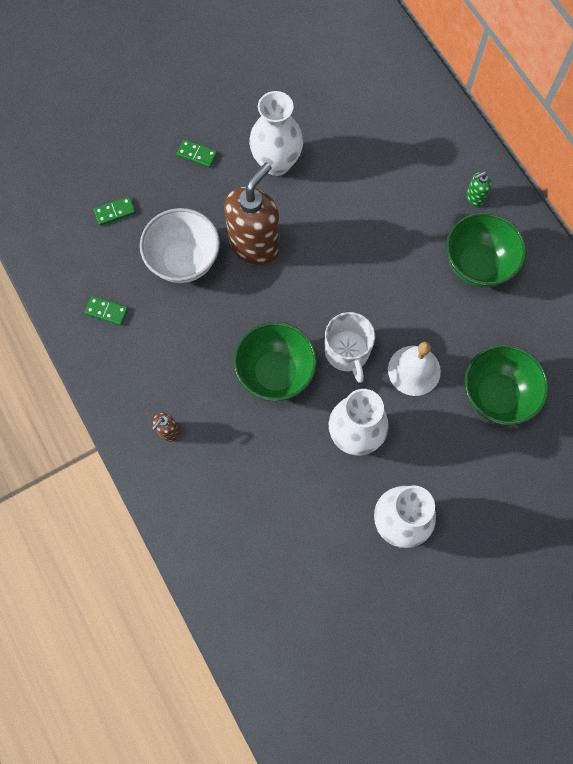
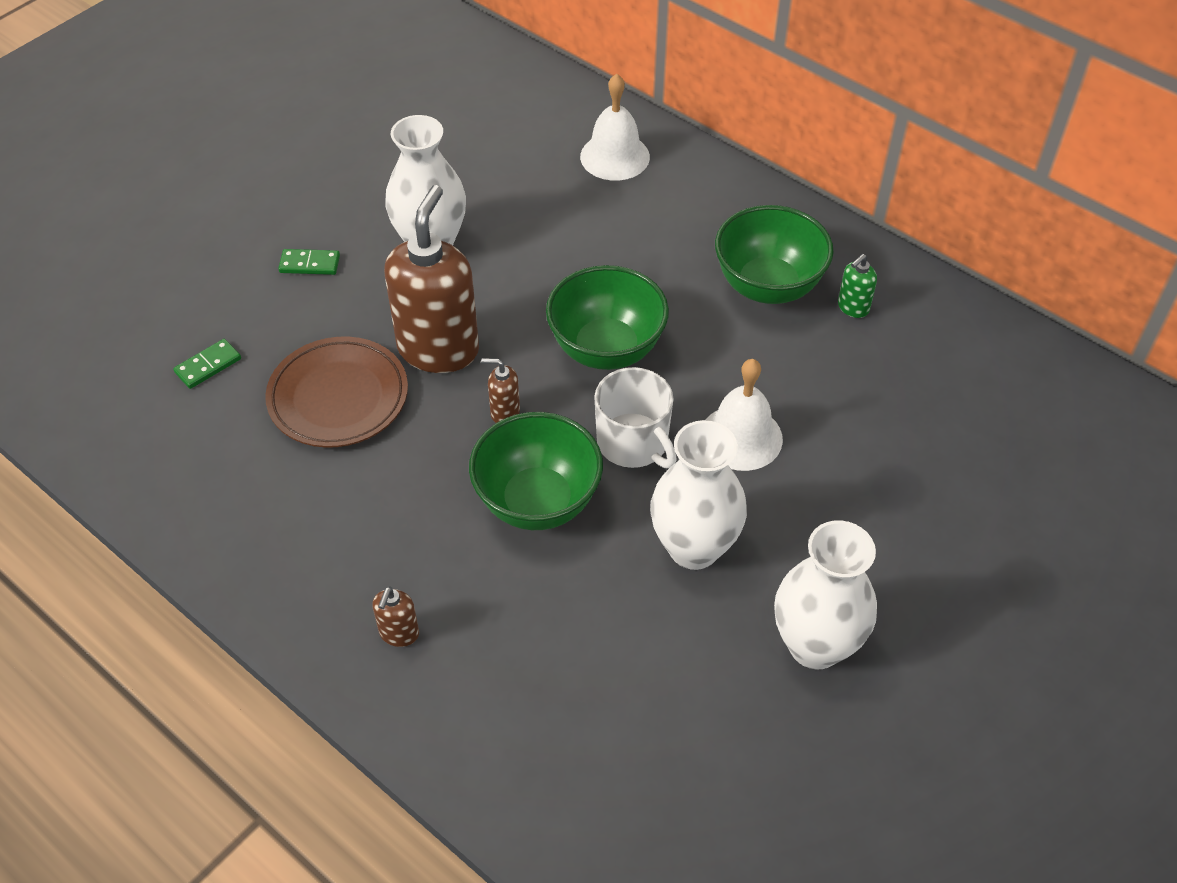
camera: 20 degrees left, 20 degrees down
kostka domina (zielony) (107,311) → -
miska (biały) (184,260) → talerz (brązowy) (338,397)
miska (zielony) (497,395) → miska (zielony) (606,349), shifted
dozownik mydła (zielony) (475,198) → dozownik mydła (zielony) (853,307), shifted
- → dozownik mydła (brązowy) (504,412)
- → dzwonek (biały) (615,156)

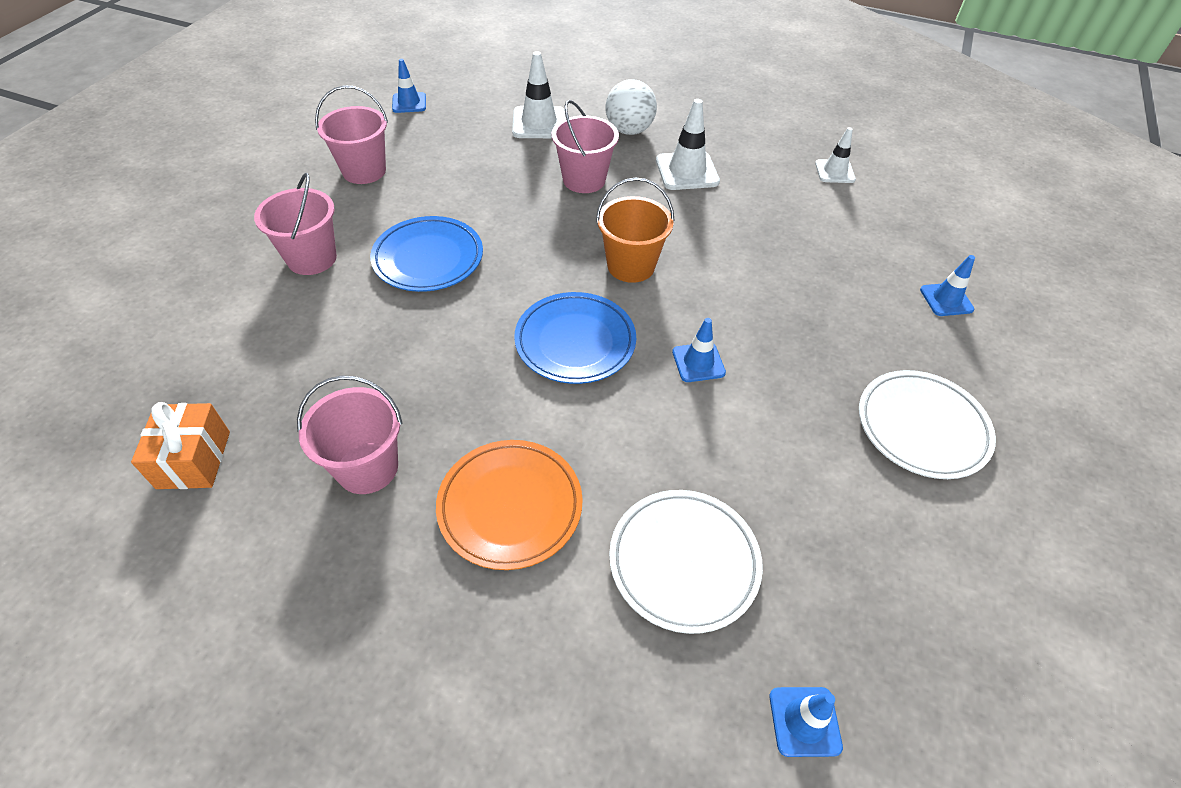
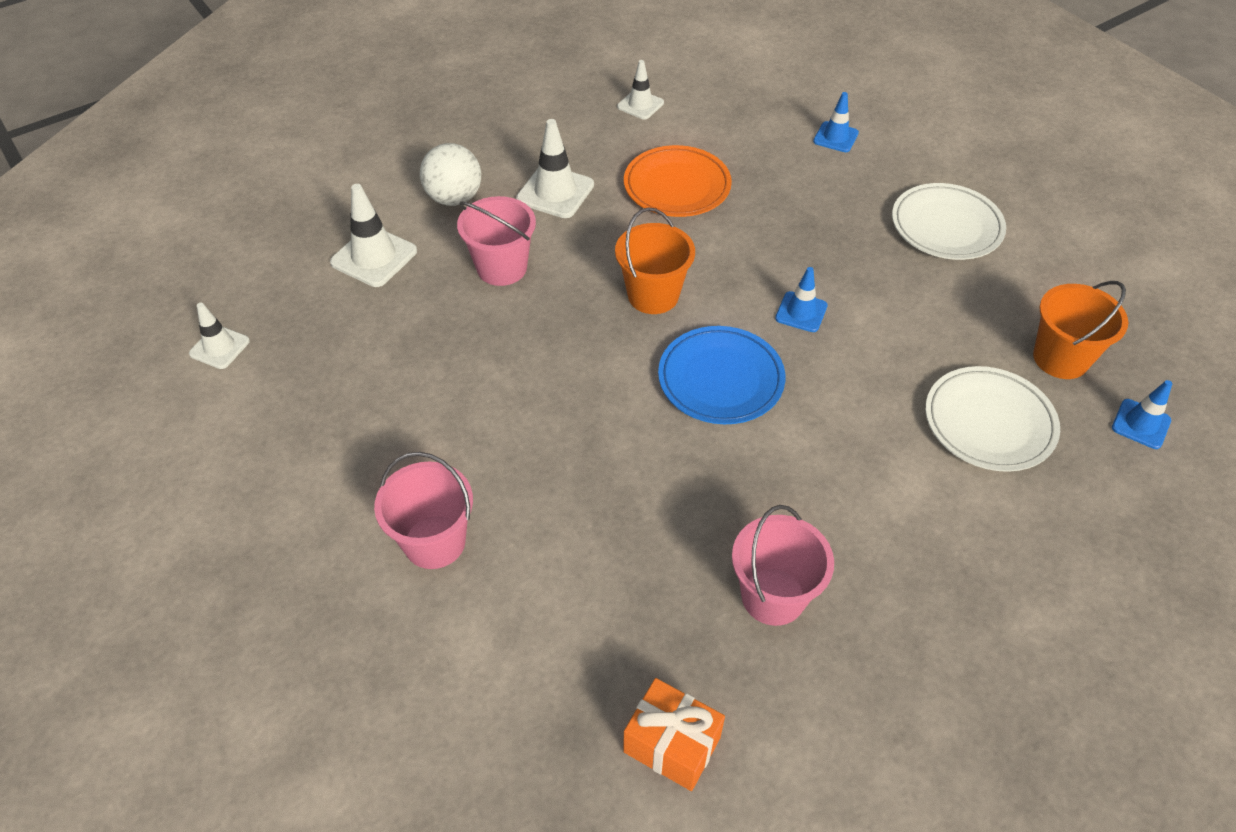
camera: 55 degrees left, 0 degrees up
wiadro (różowy) (364,171) → -
talerz (niebieski) (428,258) → -
pachołek (niebieski) (409,103) → pachołek (biały) (219,347)
talerz (pomarańczowy) (510,506) → talerz (pomarańczowy) (677,186), shifted
- → wiadro (pomarańczowy) (1060,358)

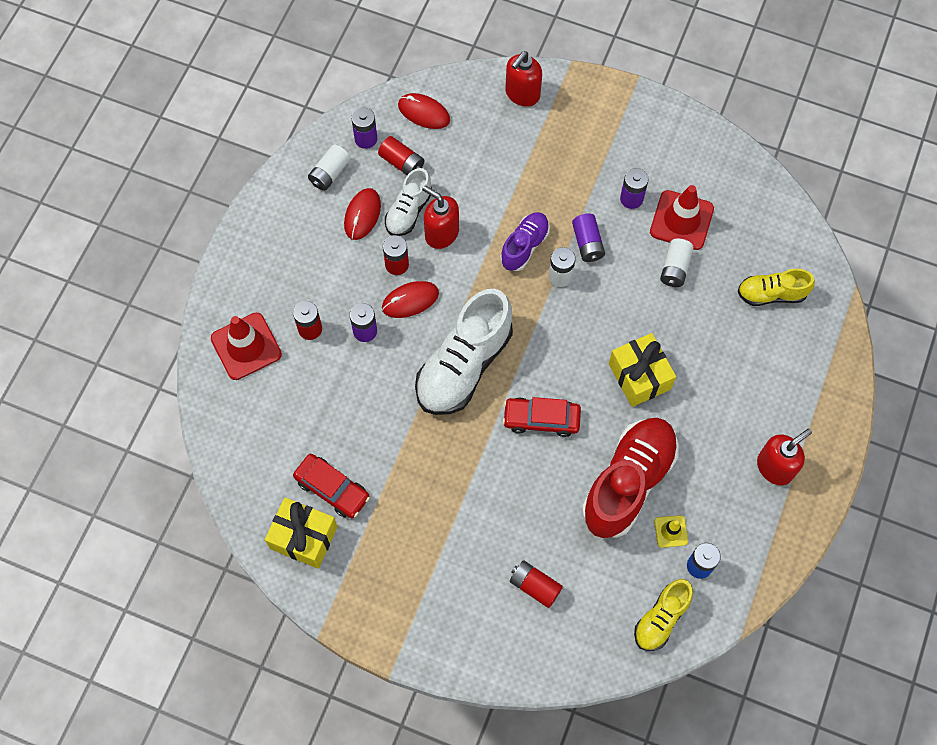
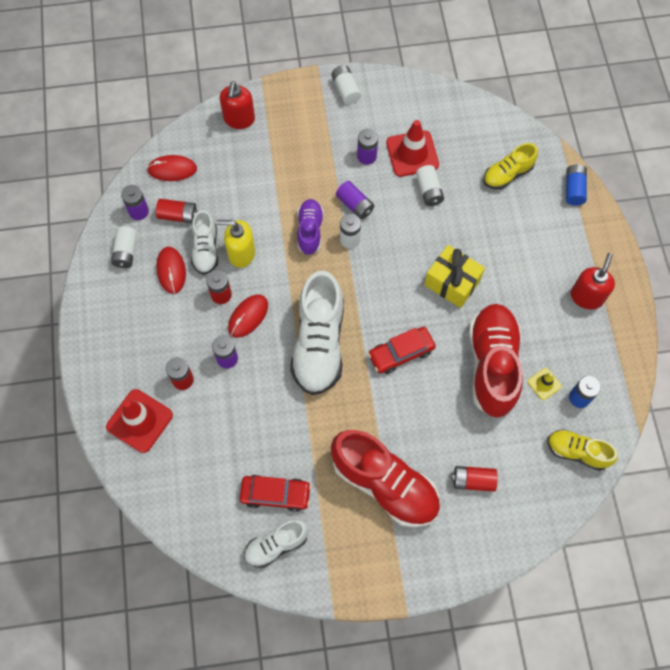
camera: 30 degrees left, 0 degrees up
prezent (żółty) (303,537) → but (biały) (276,545)
dozownik mydła (czerwony) (441,233) → dozownik mydła (żółty) (241,253)
but (żółty) (661,619) → but (żółty) (577,452), 105 degrees clockwise
- → bateria (biały) (345,90)
- → but (czerwony) (385,484)
- → bateria (niebieski) (573,189)

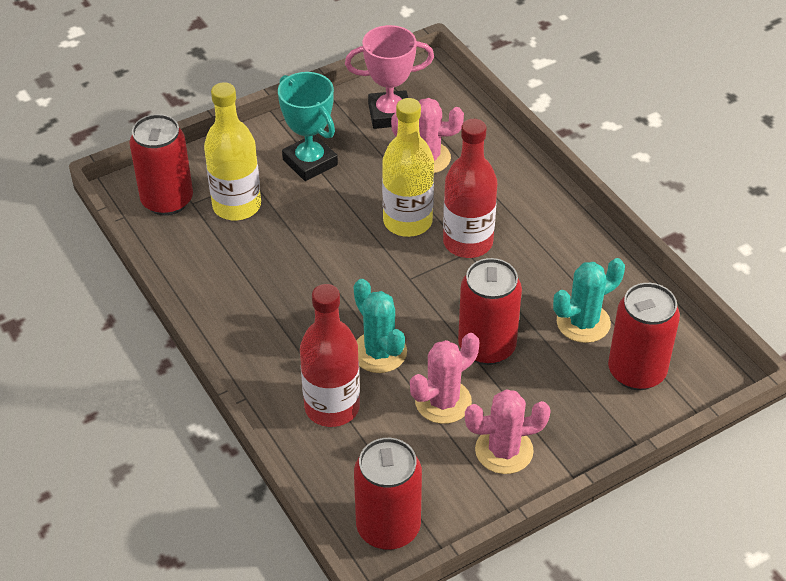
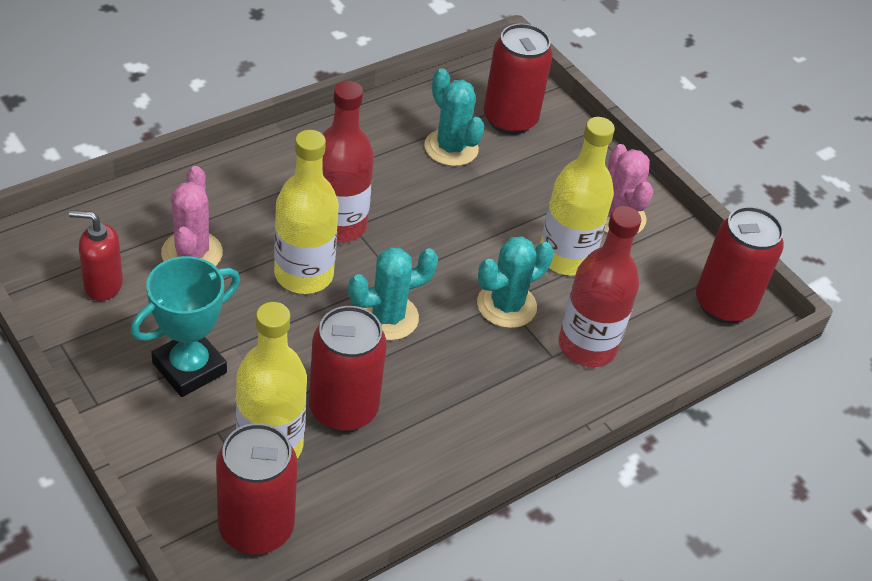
camera: 100 degrees left, 0 degrees up
puchar (różowy) (390,114) → dozownik mydła (czerwony) (103,285)
kaktus (różowy) (443,401) → butelka (żółty) (566,257)
puszka (czerwony) (487,347) → puszka (czerwony) (343,409), shifted
- → kaktus (turkusowy) (387,317)

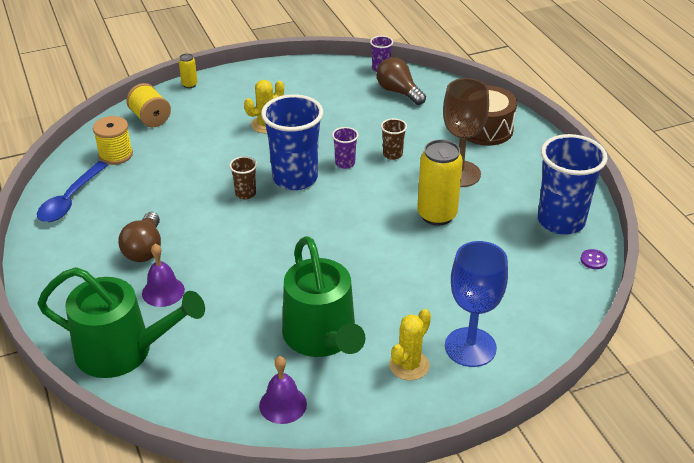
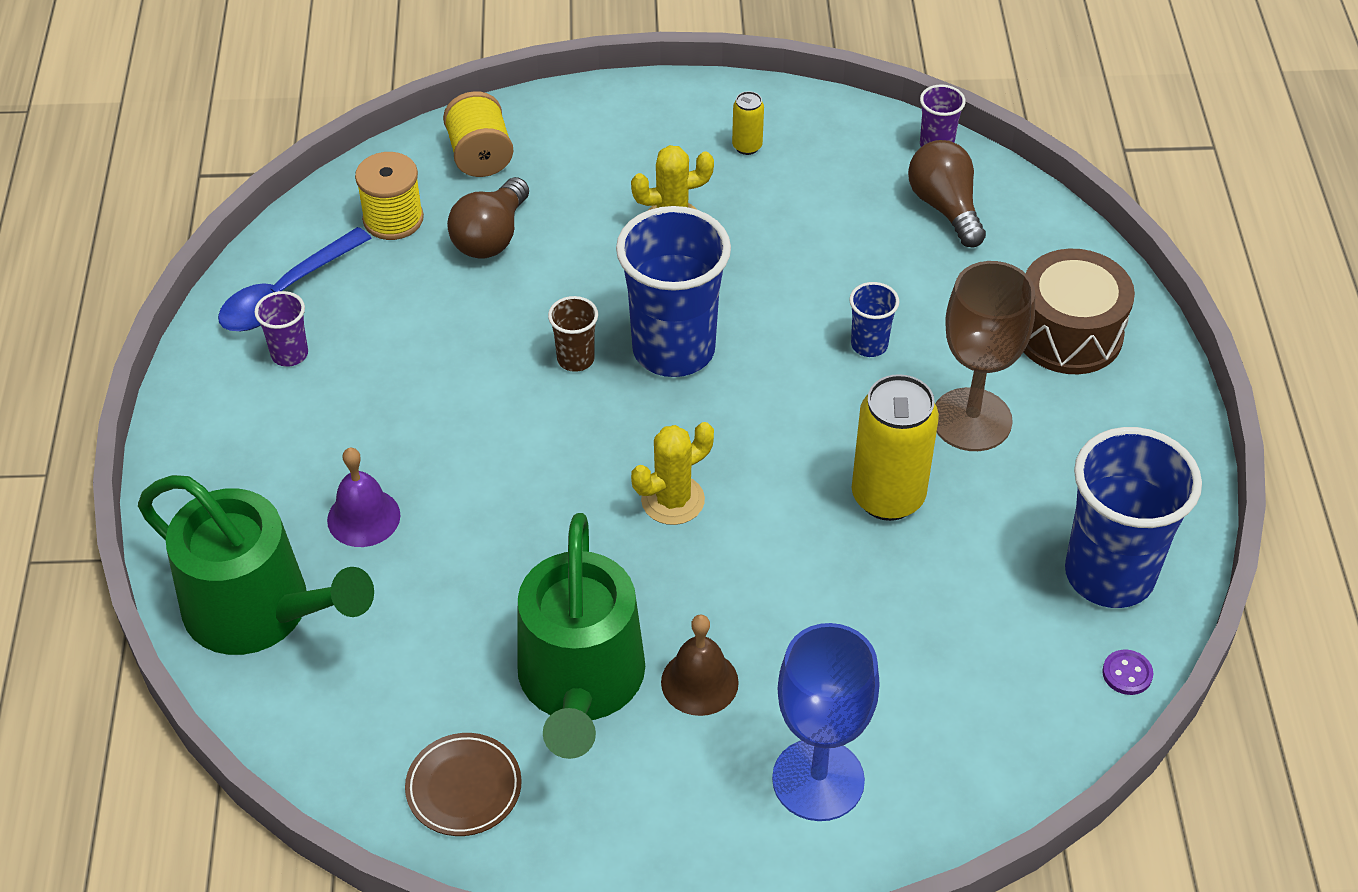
camera: 20 degrees right, 10 degrees up
żarówka (brązowy) (145,249) → żarówka (brązowy) (491,237), shifted
puszka (żółty) (189,85) → puszka (żółty) (747,146), shifted
dzwonek (fioletowy) (283,404) → talerz (brązowy) (464,788)
szklanka (fioletowy) (345,163) → szklanka (fioletowy) (289,354), shifted
szklanka (brązowy) (392,154) → szklanka (niebieski) (869,345)
kaktus (żółty) (409,365) → kaktus (żółty) (672,500), shifted
- → dzwonek (brązowy) (699,682)

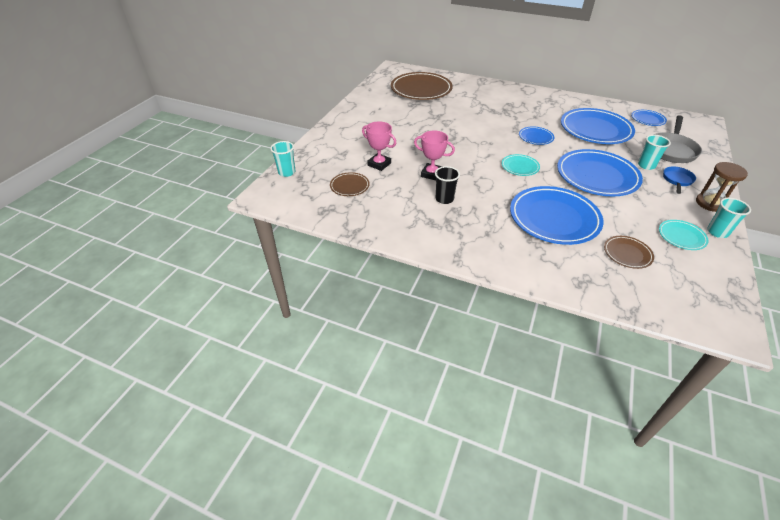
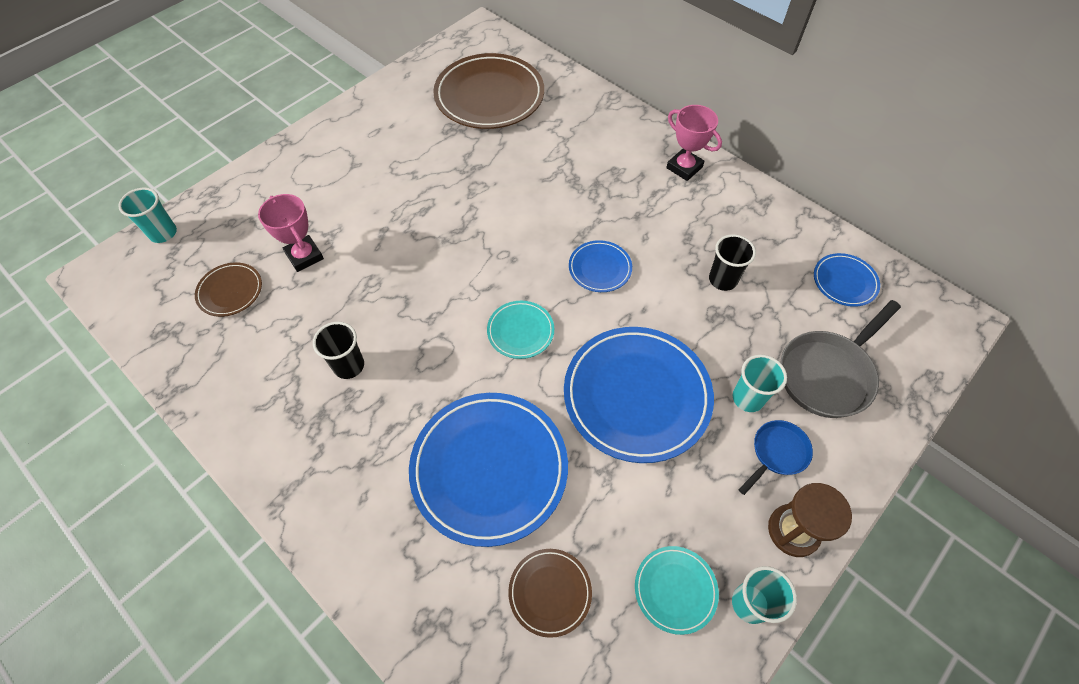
camera: 20 degrees right, 15 degrees up
puchar (różowy) (431,174) → puchar (różowy) (684,167), shifted
talerz (niebieski) (595,129) → szklanka (czarny) (722,280)

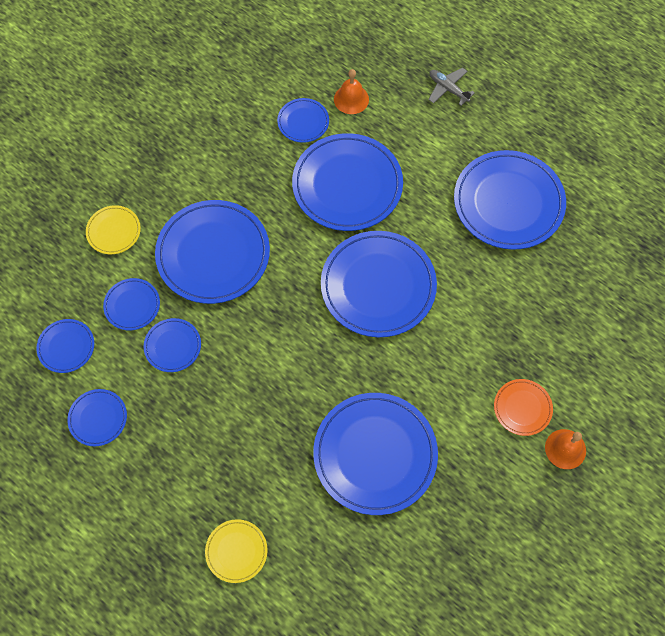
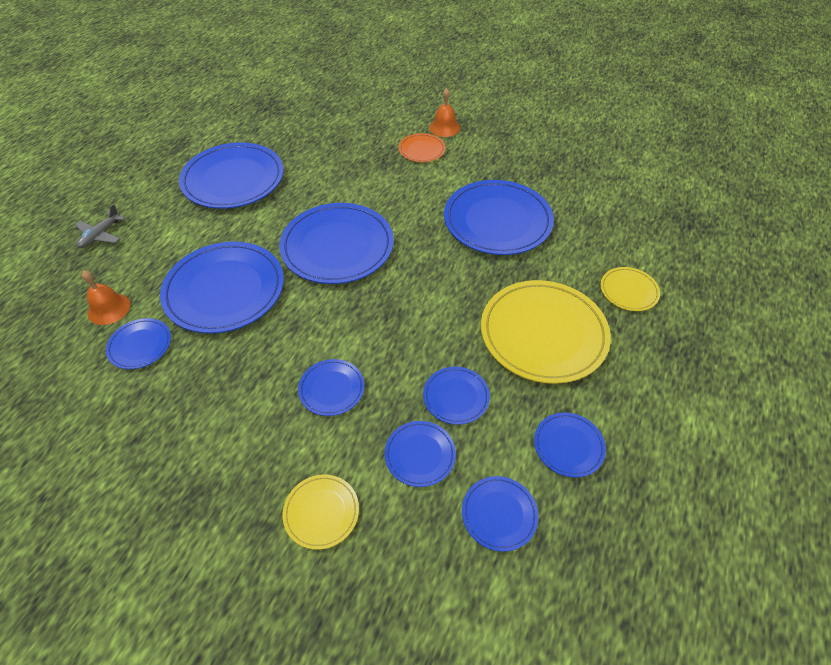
camera: 105 degrees left, 15 degrees down
talerz (niebieski) (213,254) → talerz (niebieski) (331,389), x0.48
- → talerz (żółty) (543,334)

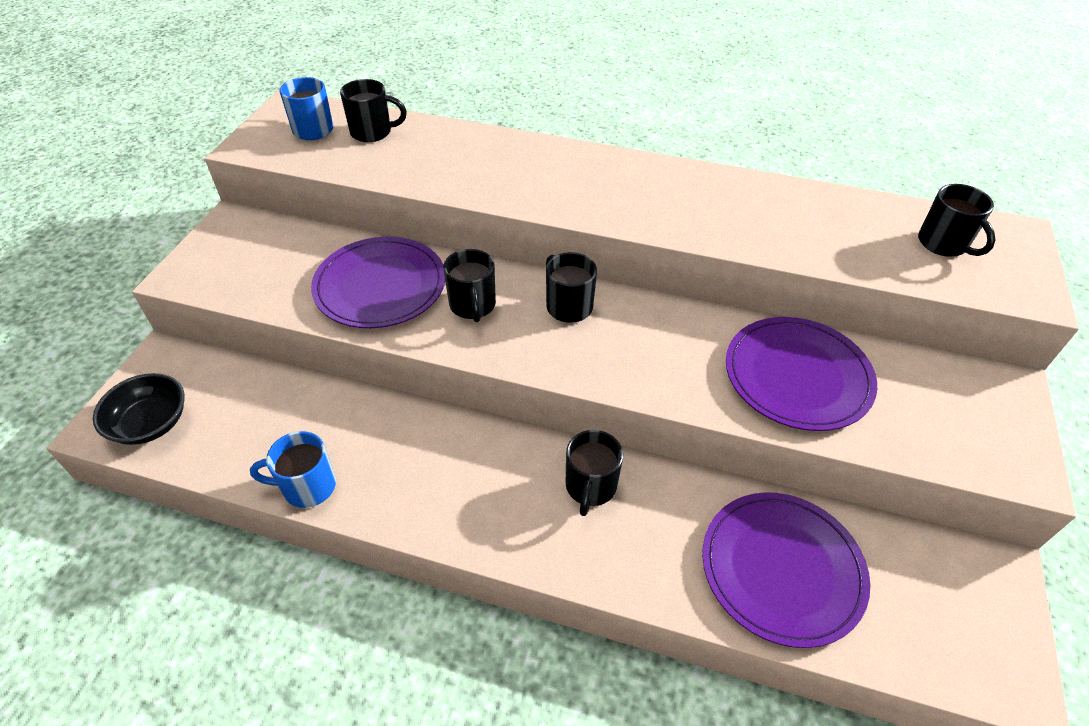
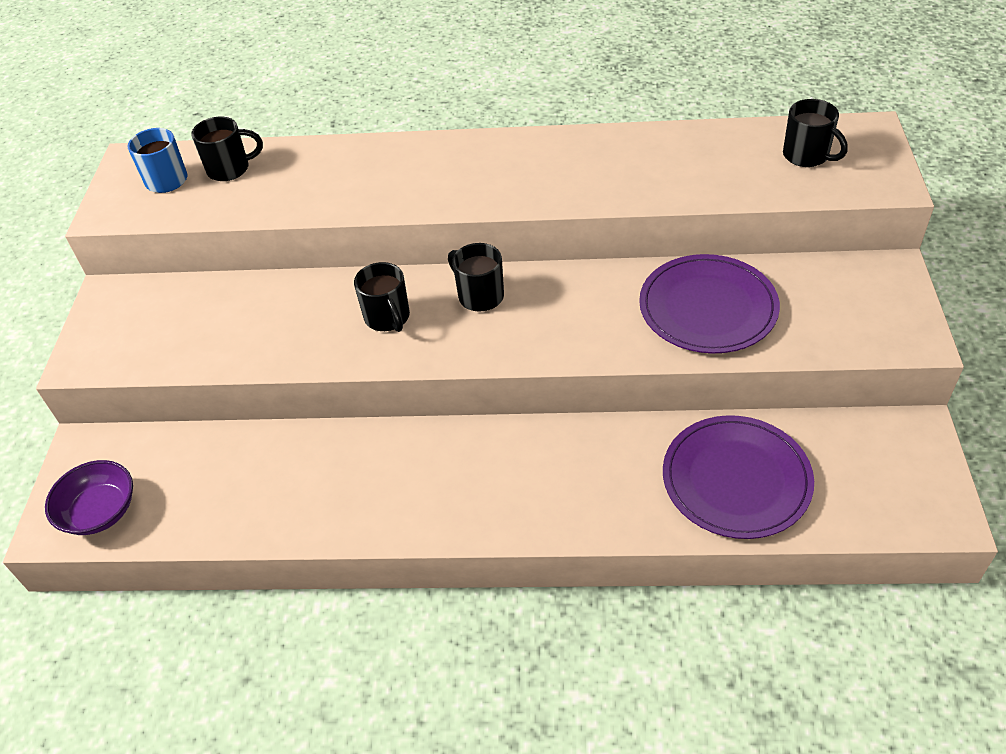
camera: 10 degrees left, 0 degrees up
miska (czarny) (151,423) → miska (fioletowy) (100,511)
kubek (niebieski) (307,486) → -
talerz (fioletowy) (380,286) → -
kubek (czarny) (590,487) → -

